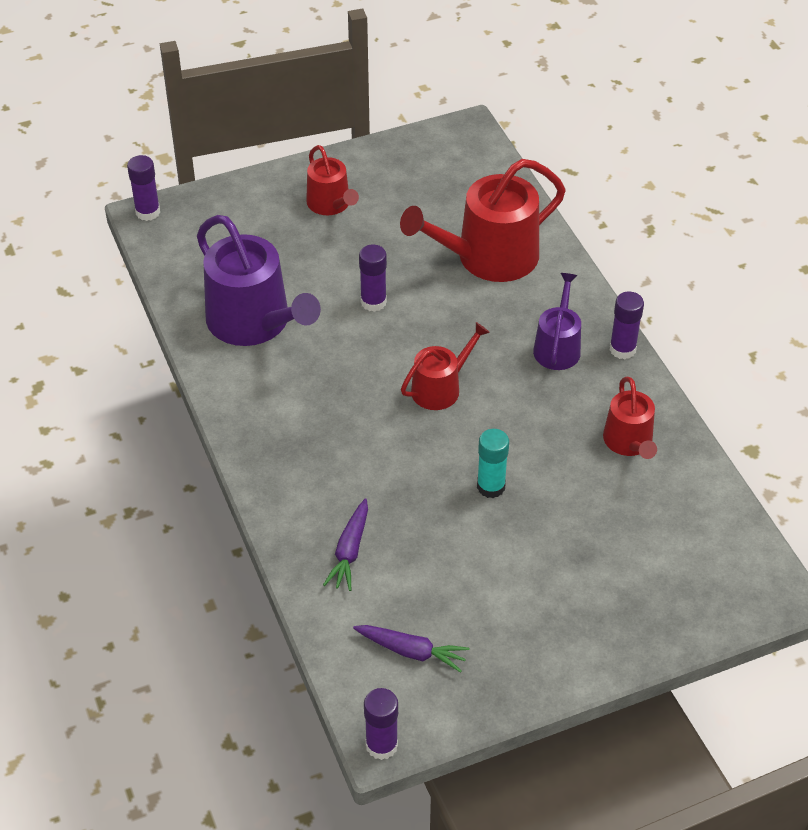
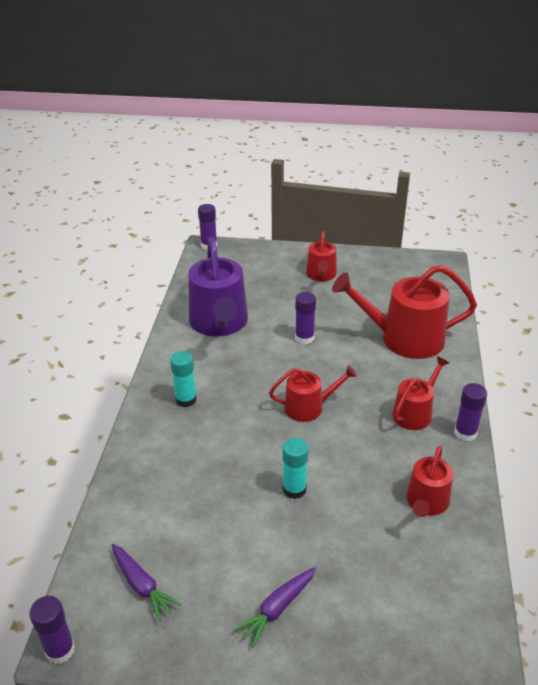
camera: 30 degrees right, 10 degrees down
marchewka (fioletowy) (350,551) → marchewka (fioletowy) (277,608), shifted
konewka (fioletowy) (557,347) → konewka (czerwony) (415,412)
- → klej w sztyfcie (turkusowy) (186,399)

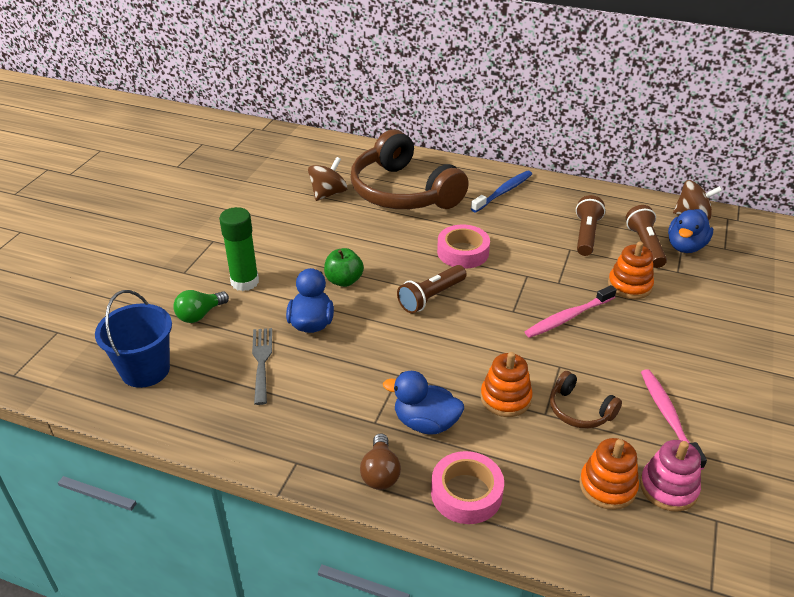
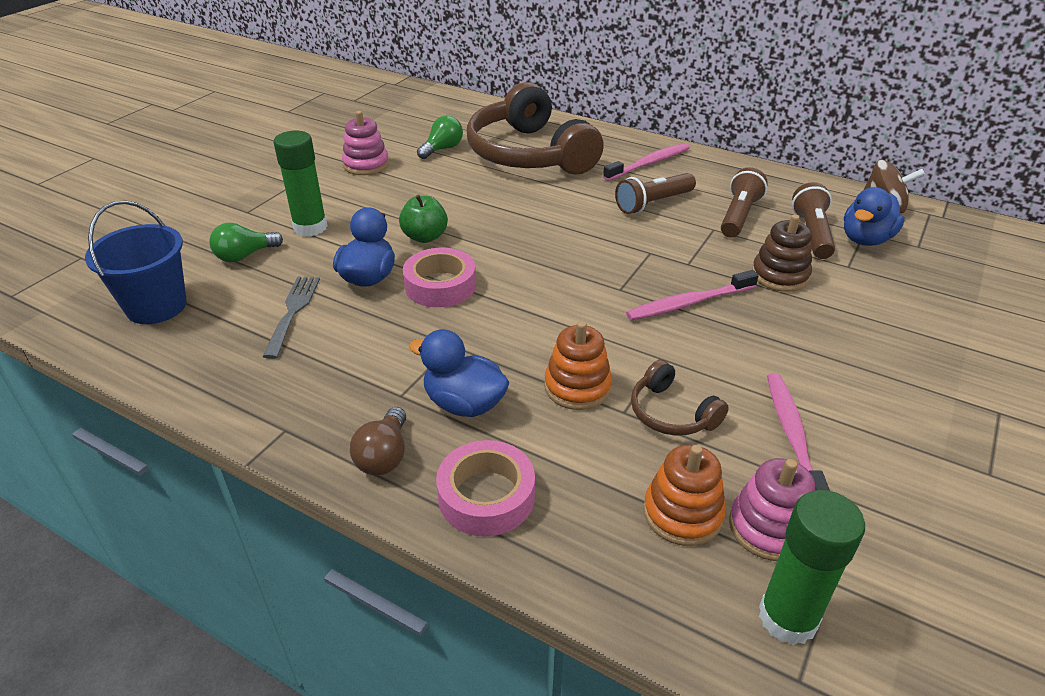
camera: 10 degrees right, 0 degrees up
bączek (brązowy) (328,193) → żarówka (zielony) (442,149)
latarka (brązowy) (431,297) → latarka (brązowy) (653,203), shifted
taśma klejąca (różowy) (463,252) → taśma klejąca (różowy) (440,285), shifted
szczoteczka do zębów (niebieski) (503,192) → szczoteczka do zębów (różowy) (649,163)
zabawka nakładanka (pomarańczowy) (629,285) → zabawka nakładanka (brązowy) (780,275)
- → zabawka nakładanka (różowy) (366,165)
- → klej w sztyfcie (zielony) (787,618)

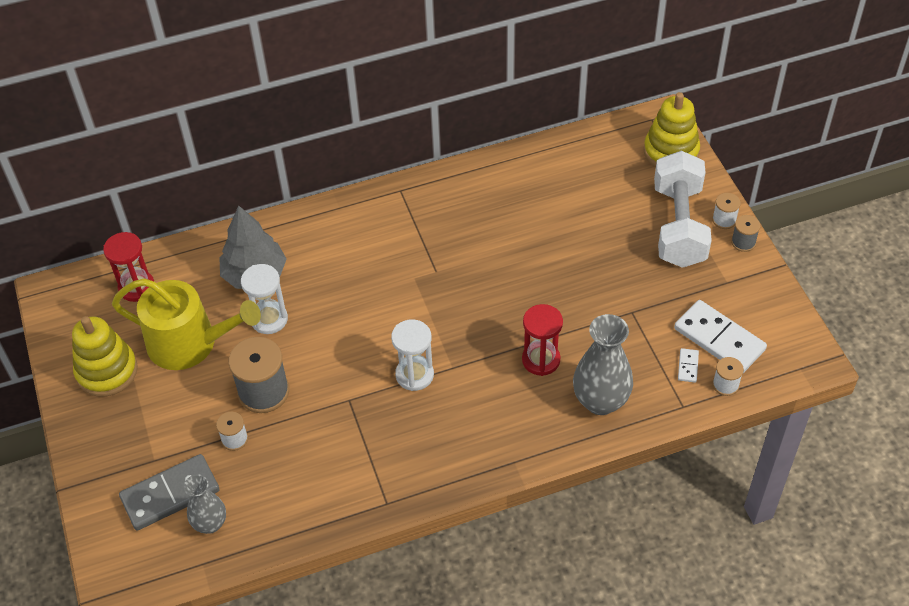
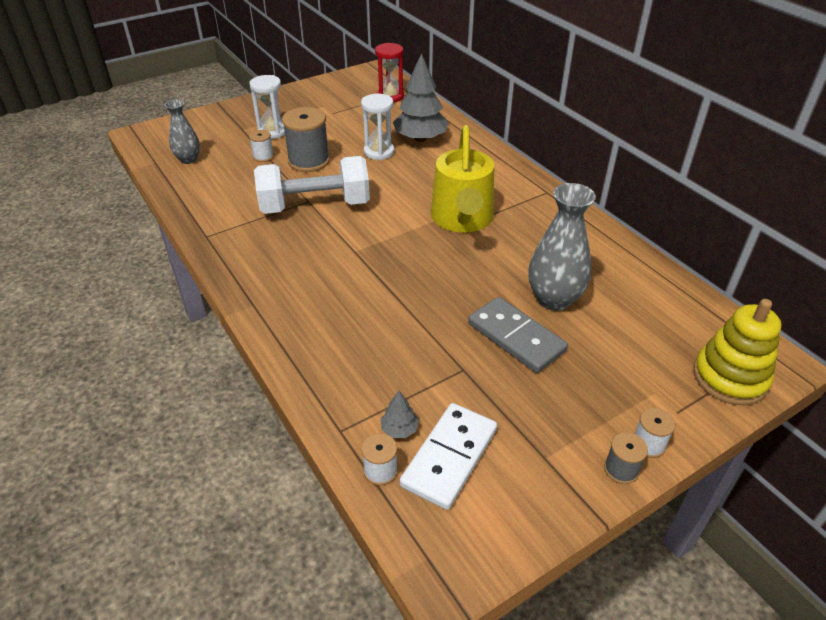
camera: 75 degrees right, 10 degrees down
zabawka nakładanka (żółty) (107,371) → -
konewka (żółty) (190,343) → konewka (żółty) (462,219), shifted
kostka domina (szary) (170,494) → kostka domina (szary) (516,337), shifted
klepsydra (biały) (414,375) → klepsydra (biały) (272,132), shifted
klepsydra (czerwony) (541,360) → -
wazon (szary) (600,401) → wazon (szary) (554,299), shifted
hantel (biały) (678,226) → hantel (biały) (315,206), shifted
kostka domina (biały) (688,366) → drzewko (szary) (399,429)

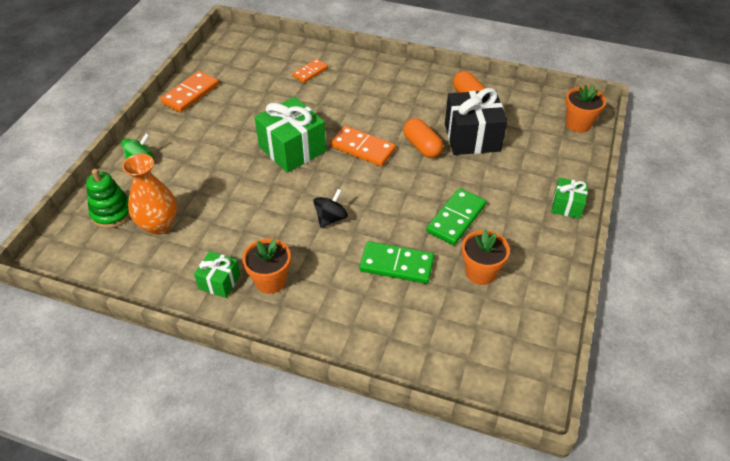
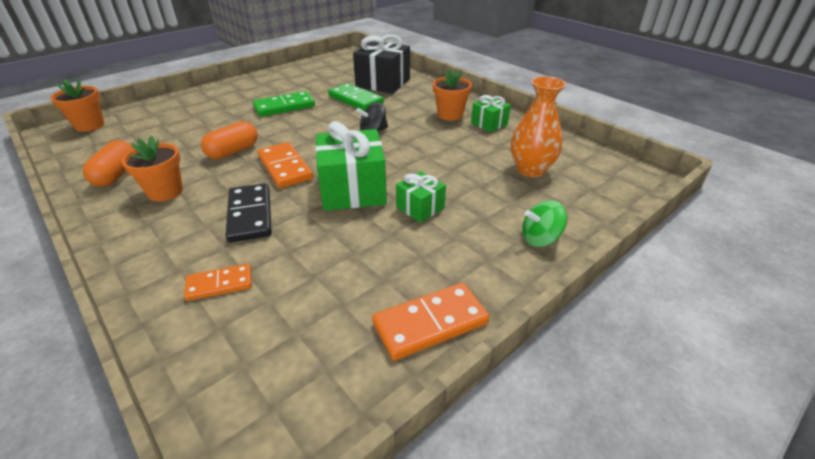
camera: 150 degrees left, 10 degrees down
zabawka nakładanka (zielony) (112,213) → -
kapsułka (pomarańczowy) (422,146) → kapsułka (pomarańczowy) (233,151), 45 degrees clockwise
prezent (czarny) (472,137) → prezent (czarny) (383,83), shifted
doniczka (pomarańczowy) (480,272) → doniczka (pomarańczowy) (165,192), shifted
prezent (zielony) (567,206) → prezent (zielony) (420,208), shifted
- → kostka domina (czarny) (250,215)

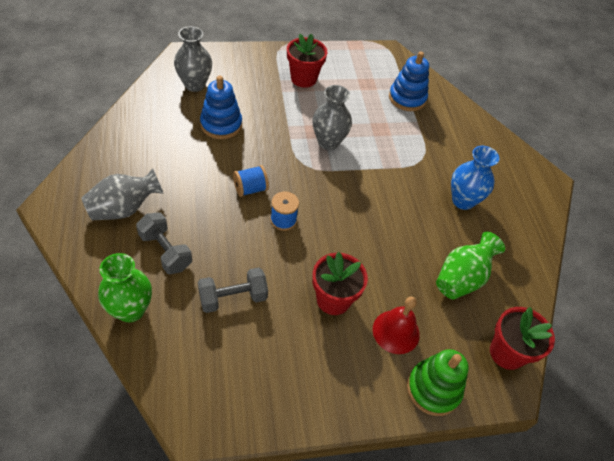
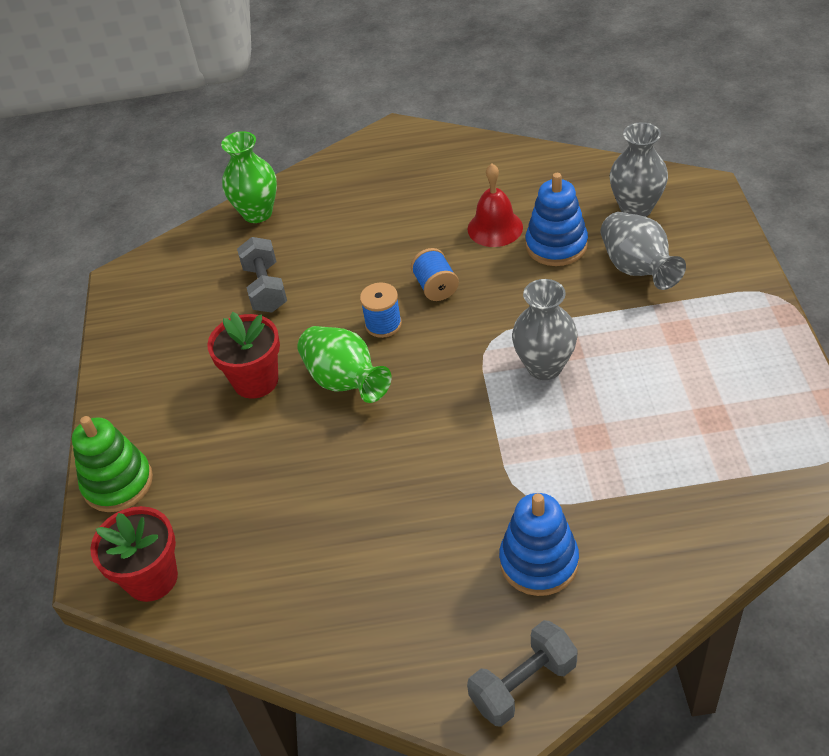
camera: 105 degrees right, 5 degrees down
wazon (szary) (124,209) → wazon (szary) (637,269), shifted
hantel (szary) (165,251) → hantel (szary) (523,684), shifted
doniczka (czerwony) (303,78) → -
dzwonek (czerwony) (396,331) → dzwonek (czerwony) (495,228), shifted
zabawka nakładanka (niebieski) (407,98) → zabawka nakładanka (niebieski) (539,562), shifted
wazon (zielony) (461,278) → wazon (zielony) (345,381), shifted
wazon (niebieski) (463,201) → -

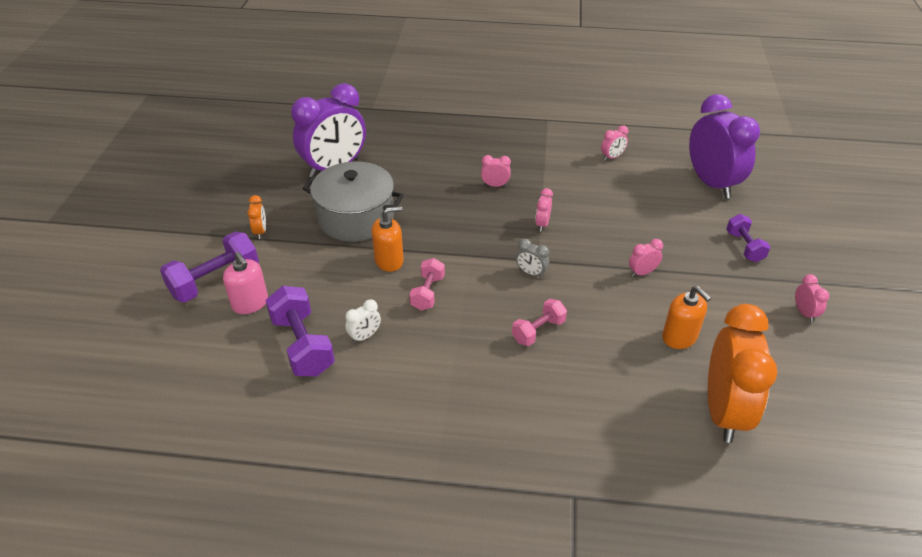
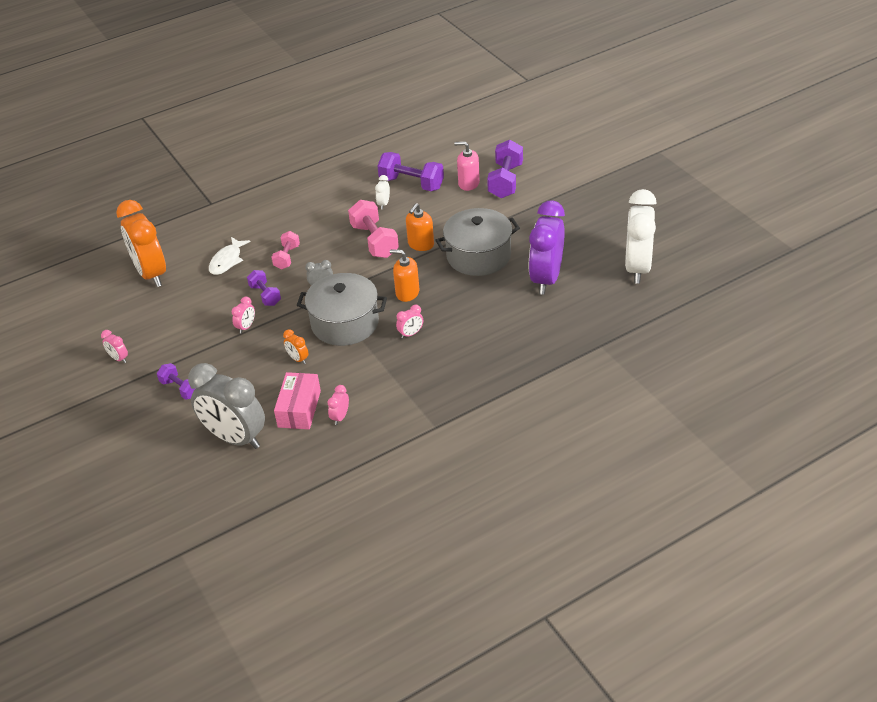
camera: 145 degrees right, 0 degrees up
budzik (pomarańczowy) (260,231) → budzik (pomarańczowy) (298,359), shifted
hantel (różowy) (427,293) → hantel (różowy) (374,241), x1.65
budzik (różowy) (542,224) → garnek (szary) (345,323)
dozownik mydła (pomarańczowy) (679,337) → dozownik mydła (pomarańczowy) (407,293), shifted
budzik (fioletowy) (711,183) → budzik (szary) (235,438)
- → ryba (biały) (227,261)
- → hantel (fioletowy) (265,295)
- → pudełko (różowy) (299,409)
- → budzik (biały) (637,268)

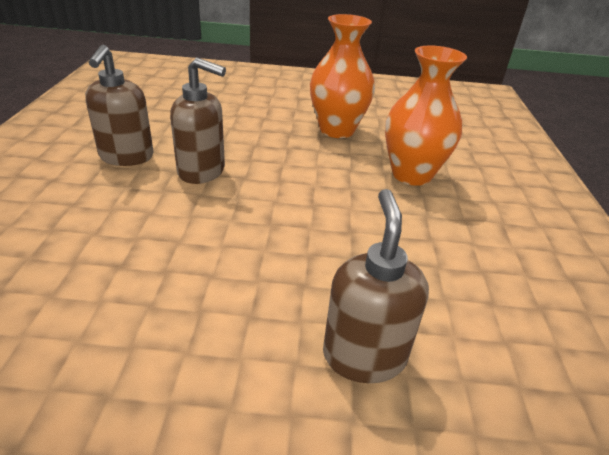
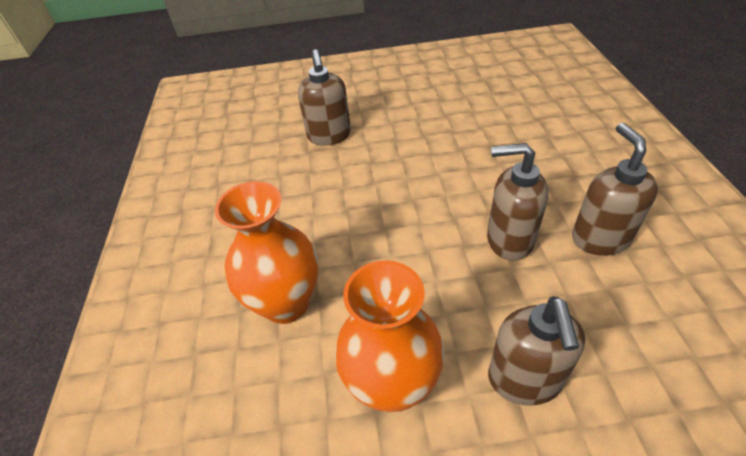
camera: 175 degrees right, 10 degrees up
- → dozownik mydła (brązowy) (524,380)

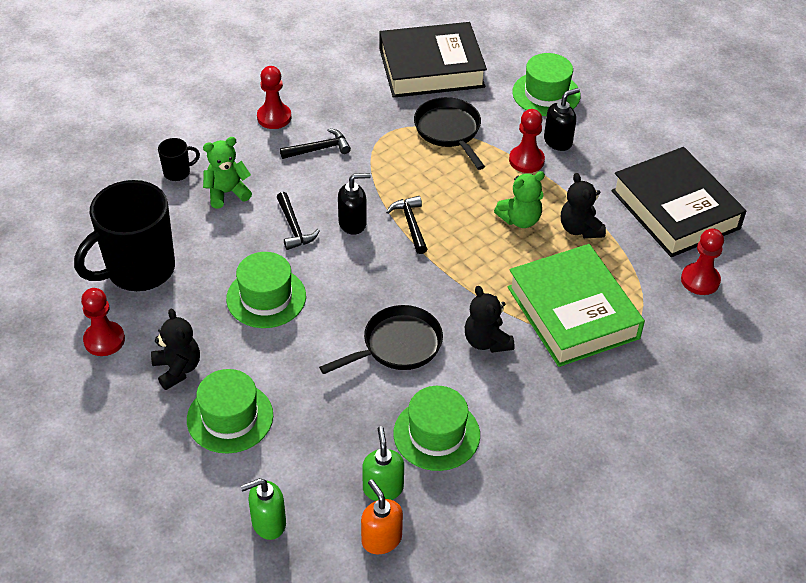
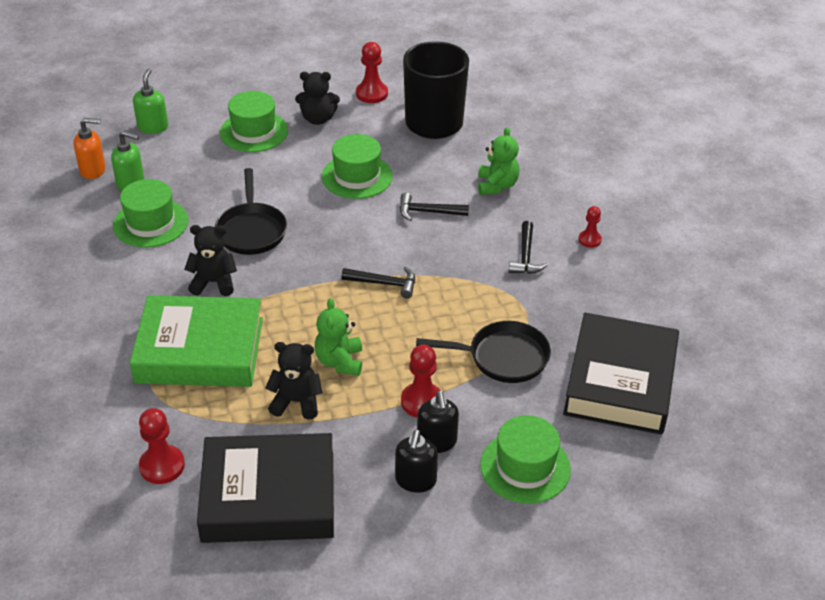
camera: 115 degrees right, 5 degrees down
kubek (czarny) (177,172) → -
pionek (czerwony) (274,117) → pionek (czerwony) (589,240), x0.62
dozownik mydła (czarny) (353,223) → dozownik mydła (czarny) (415,480), shifted

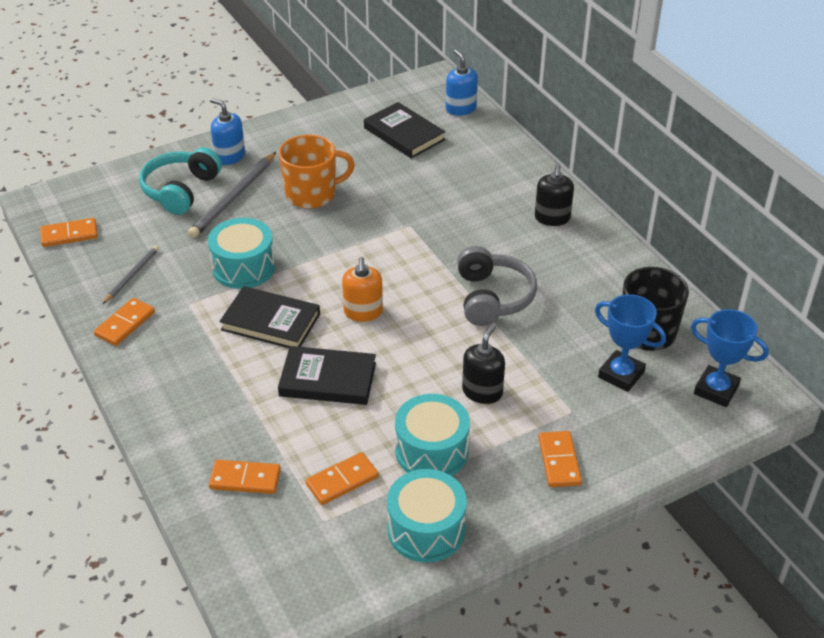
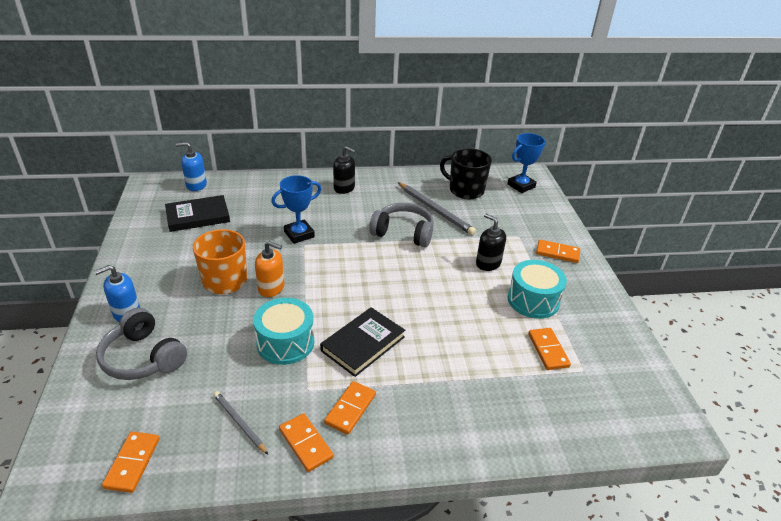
camera: 70 degrees left, 5 degrees down
słuchawki (turkusowy) (181,190) → słuchawki (szary) (143,357)
ołówek (szary) (234,197) → ołówek (szary) (435,210), shifted
kostka domina (pomarańczowy) (245,479) → kostka domina (pomarańczowy) (350,409), shifted
książka (czarny) (328,379) → -
dozownik mydła (pomarańczowy) (363,312) → dozownik mydła (pomarańczowy) (271,288), shifted
bęben (turkusowy) (426,529) → -
puchar (niebieski) (621,374) → puchar (niebieski) (299,234), shifted

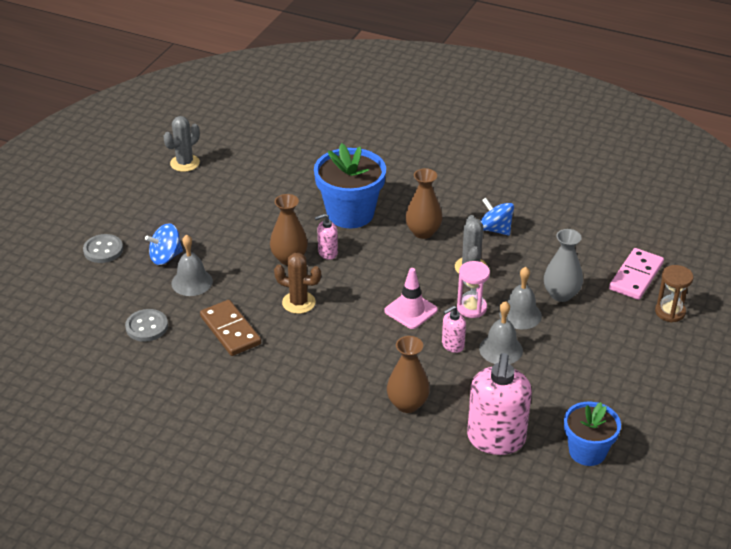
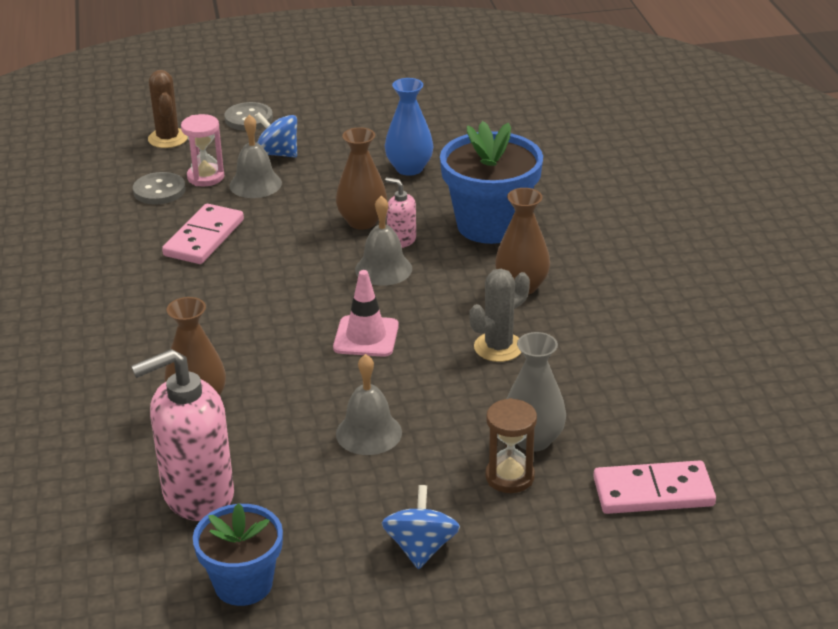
camera: 55 degrees right, 5 degrees down
kaktus (szary) (185,163) → -
kostka domina (brązowy) (230,330) → kostka domina (różowy) (204,238)
kaktus (brązowy) (298,302) → kaktus (brązowy) (168,138), shifted
dozownik mydła (różowy) (452,345) → -
klepsydra (różowy) (471,308) → klepsydra (różowy) (205,177), shifted
bączek (niebieski) (495,229) → bączek (niebieski) (421,548), shifted
dzwonek (szary) (520,314) → dzwonek (szary) (383,269), shifted
klepsydra (brązowy) (670,312) → klepsydra (brązowy) (509,477), shifted
- → wazon (niebieski) (409,168)

